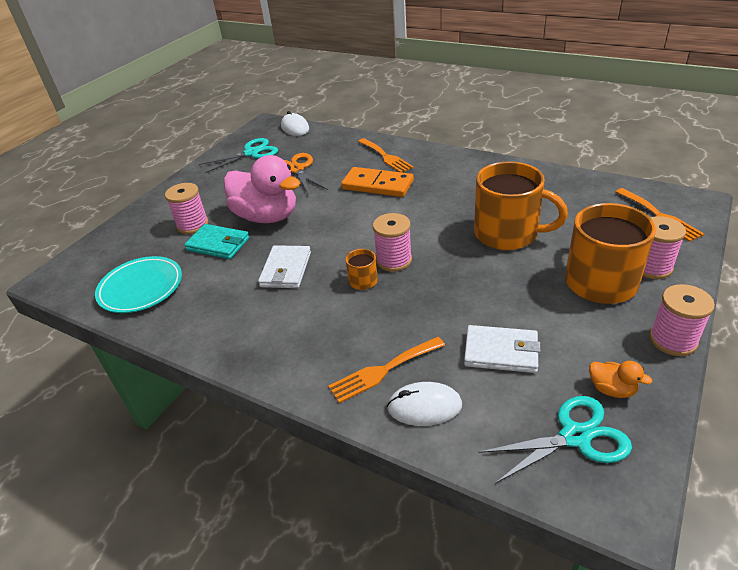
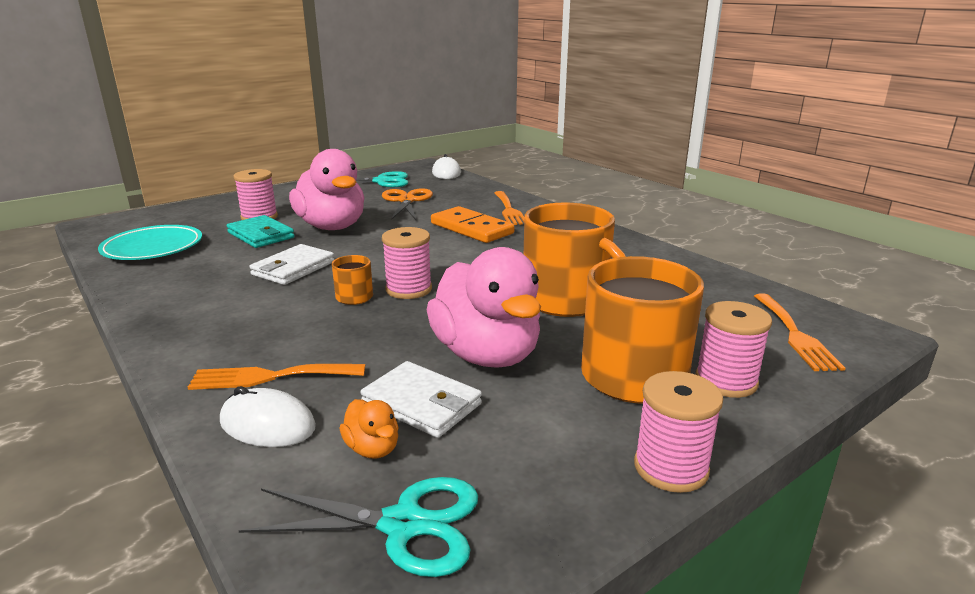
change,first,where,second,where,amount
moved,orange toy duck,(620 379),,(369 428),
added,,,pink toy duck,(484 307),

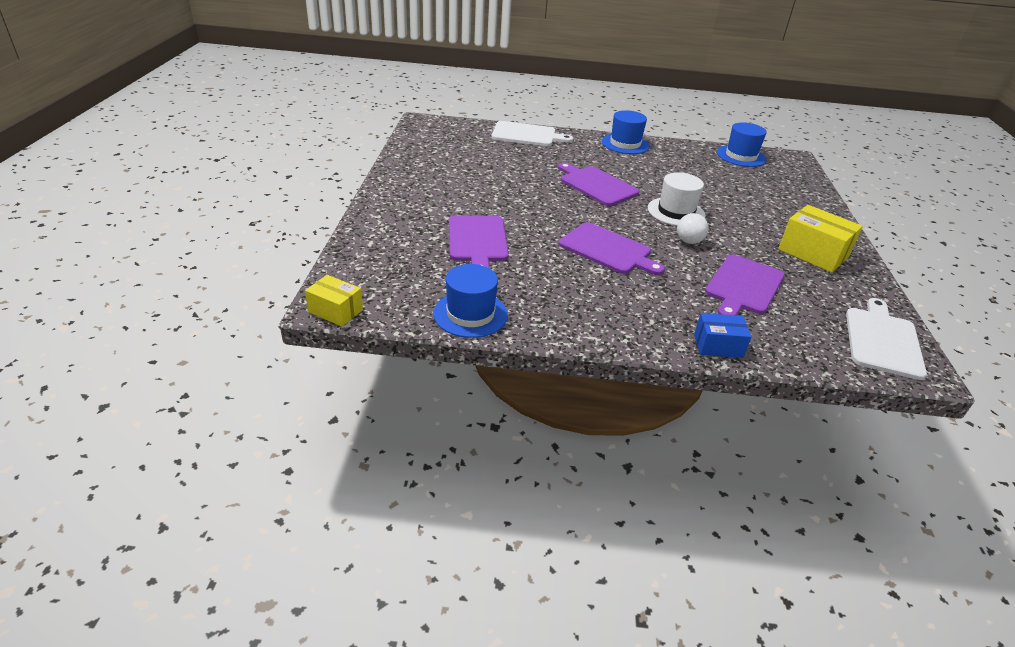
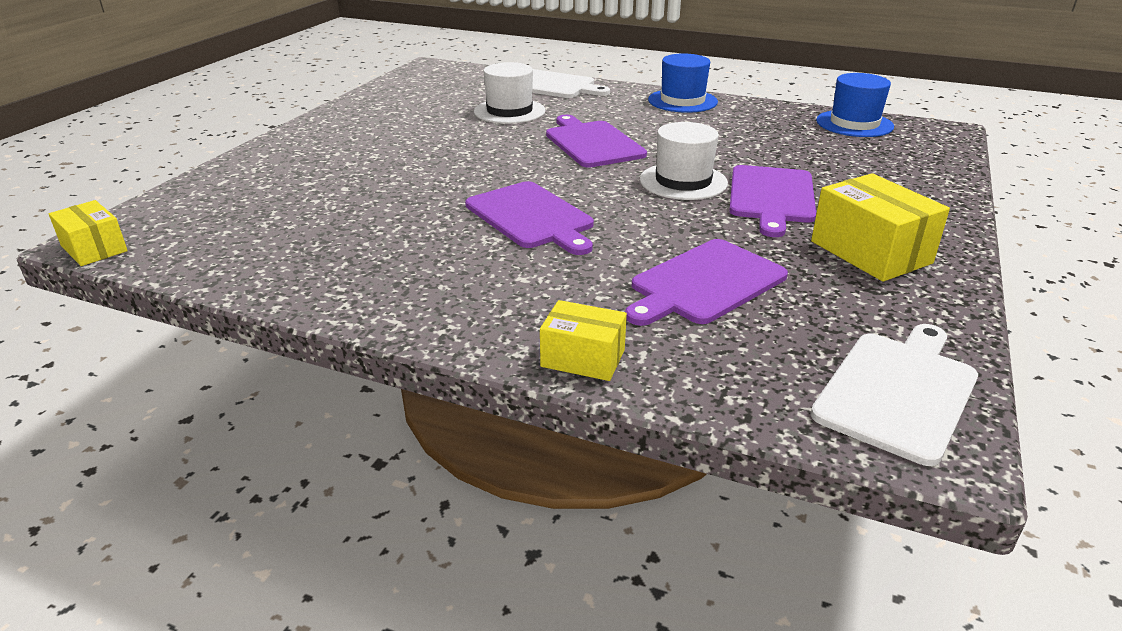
change,first,where,second,where,amount
added,,,snow-white tall hat,(510 93),
recoloured,cobalt box,(723 335),bright yellow box,(583 340),
moved,violet cutting board,(479 241),,(772 201),
removed,cobalt tall hat,(470 301),,,
removed,snow-white ball,(693 228),,,

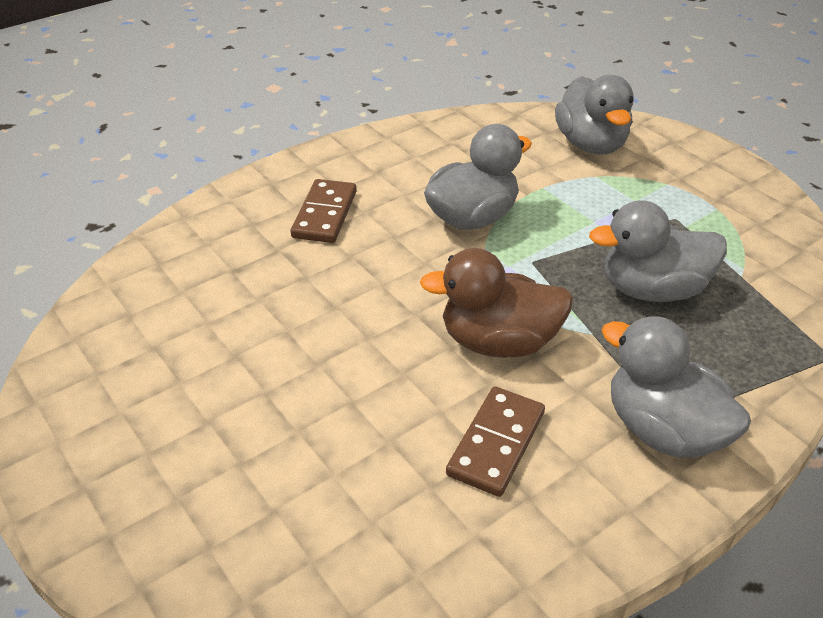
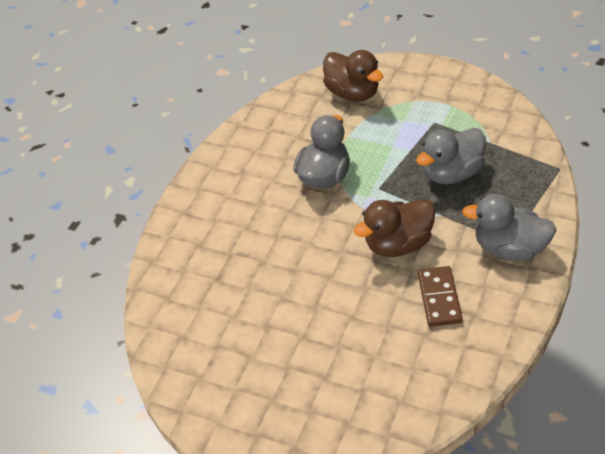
change,first,where,second,where,amount
recoloured,gray toy duck,(594 114),dark brown toy duck,(353 76),
removed,dark brown domino tile,(324 211),,,

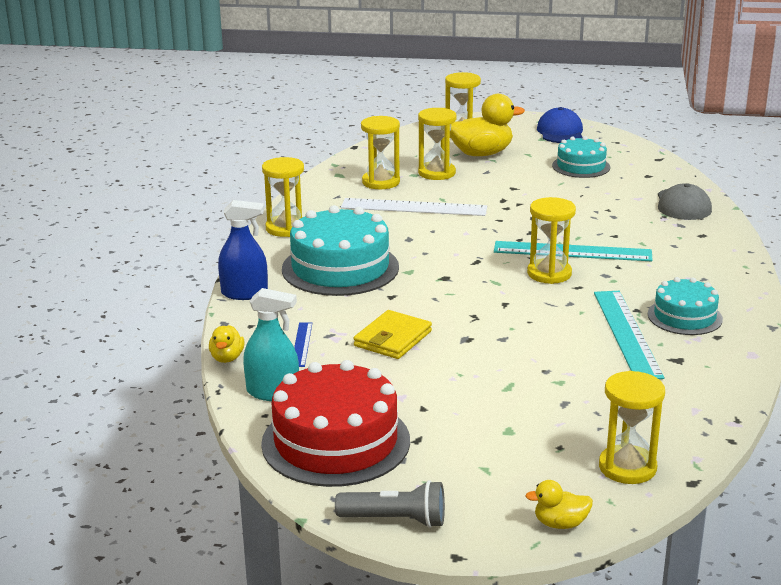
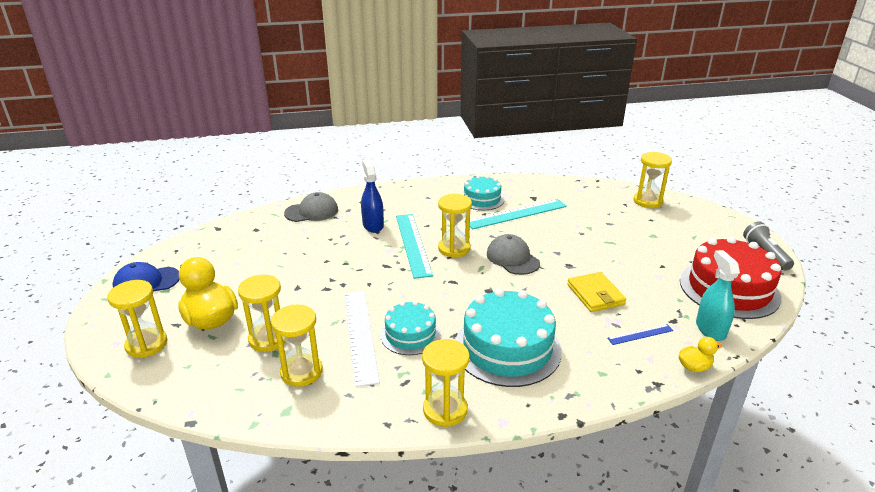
change,first,where,second,where,amount
moved,cobalt sprayer,(243 250),,(372 196),
moved,teal gateau,(581 157),,(410 328),
added,,,gray peaked cap,(513 254),
turned,bright yellow billfold,(393 334),,(596 292),60 degrees clockwise
removed,bright yellow toy duck,(559 504),,,

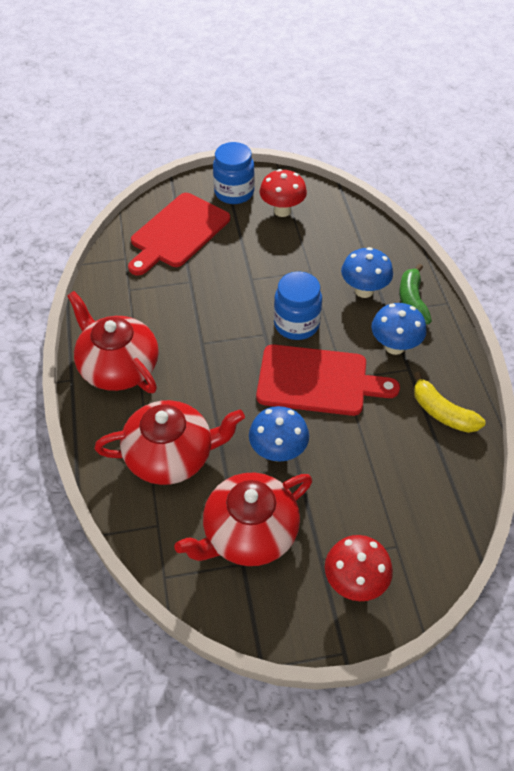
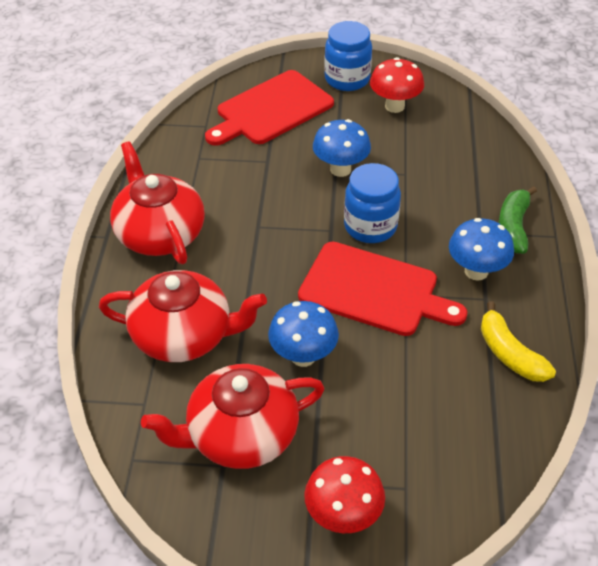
change,first,where,second,where,amount
moved,cobalt mushroom,(367 272),,(342 148),

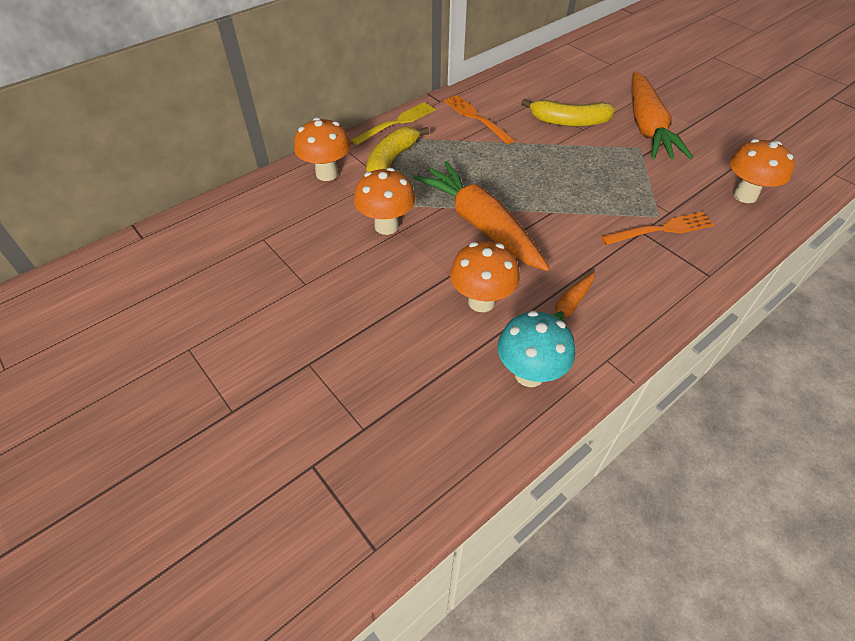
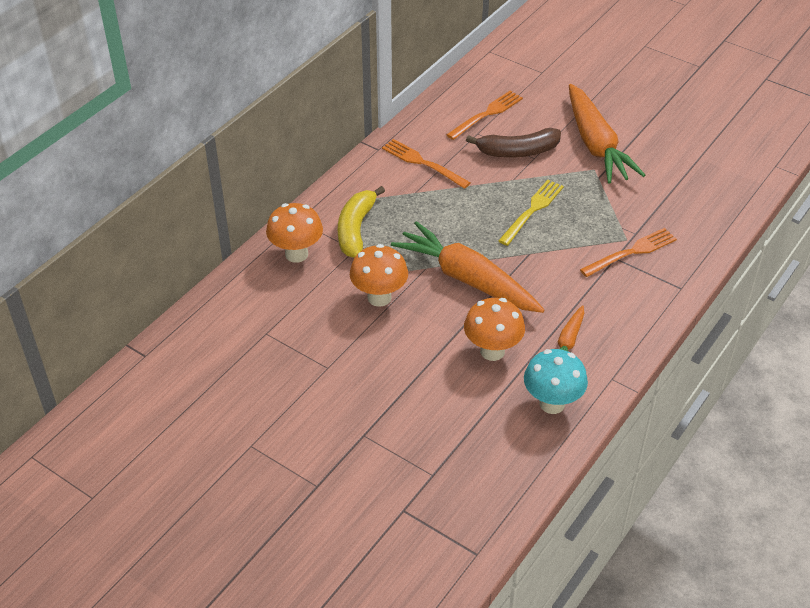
change,first,where,second,where,amount
added,,,orange fork,(484 115),
recoloured,bright yellow toy banana,(568 113),dark brown toy banana,(513 143),
moved,bright yellow fork,(393 123),,(531 213),
removed,orange mushroom,(762 171),,,

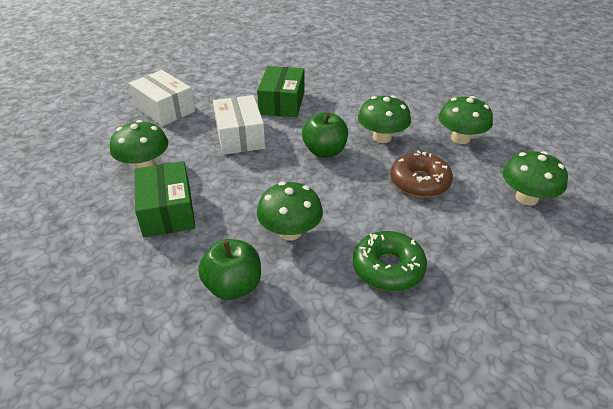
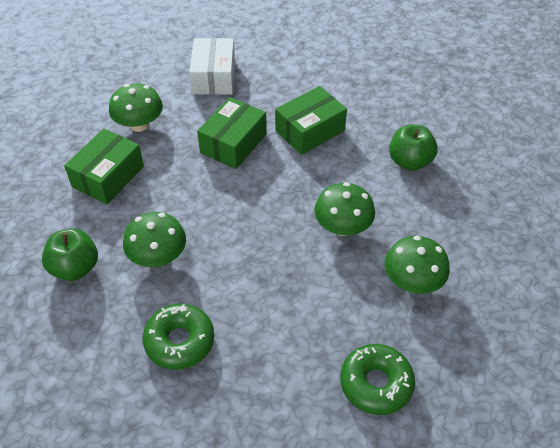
change,first,where,second,where,amount
recoloured,snow-white box,(239 125),emerald box,(232 133),
replaced,emerald mushroom,(535 178),emerald donut,(377 379),
moved,emerald apple fruit,(325 135),,(413 148),
removed,dark brown donut,(421 174),,,

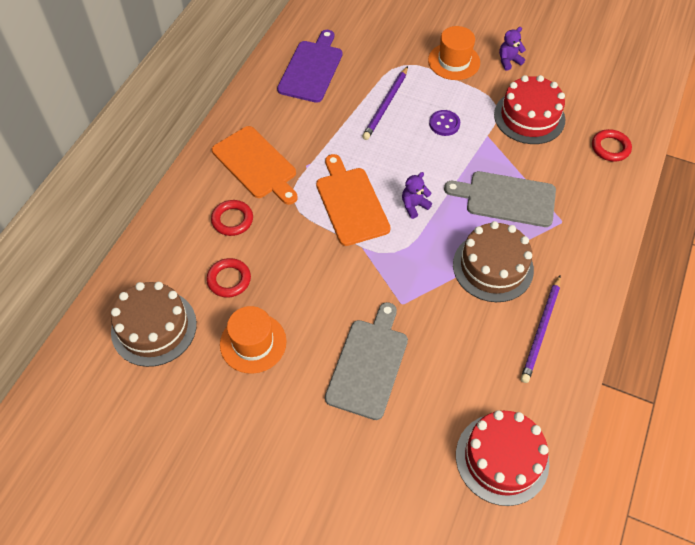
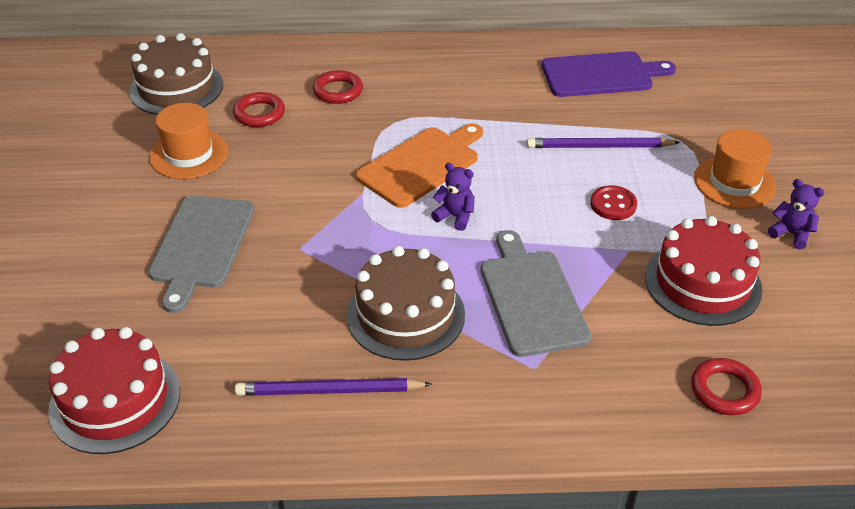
change,first,where,second,where,amount
turned,gray cutting board,(366 361),,(201 254),105 degrees clockwise
recoloured,violet shirt button,(444 123),scarlet shirt button,(613 202),
removed,orange cutting board,(255 165),,,

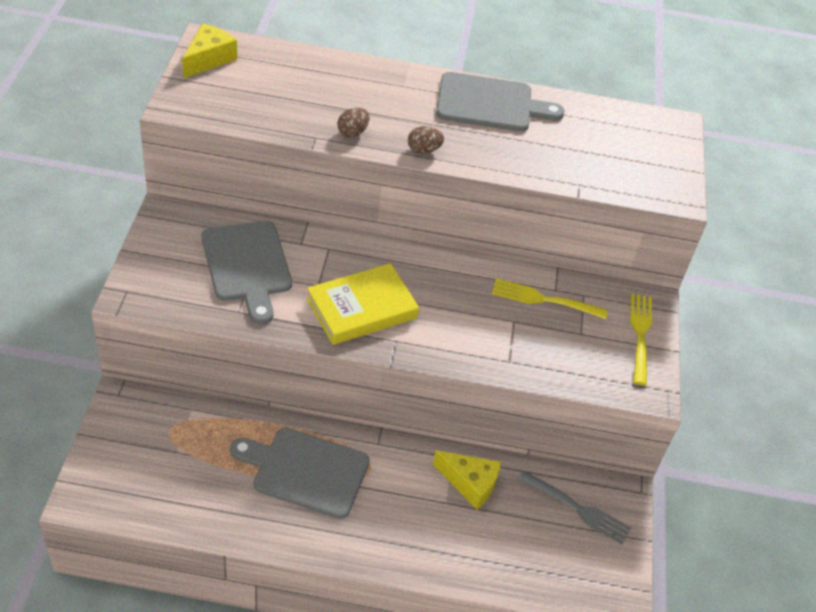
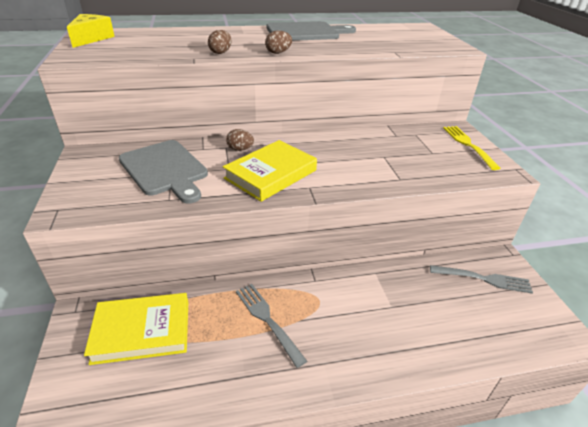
change,first,where,second,where,amount
added,,,bright yellow hardback,(136 329),
added,,,dark brown egg shape,(240 140),
replaced,gray cutting board,(300 473),gray fork,(271 326),
removed,bright yellow cheese,(467 480),,,
removed,bright yellow fork,(550 298),,,

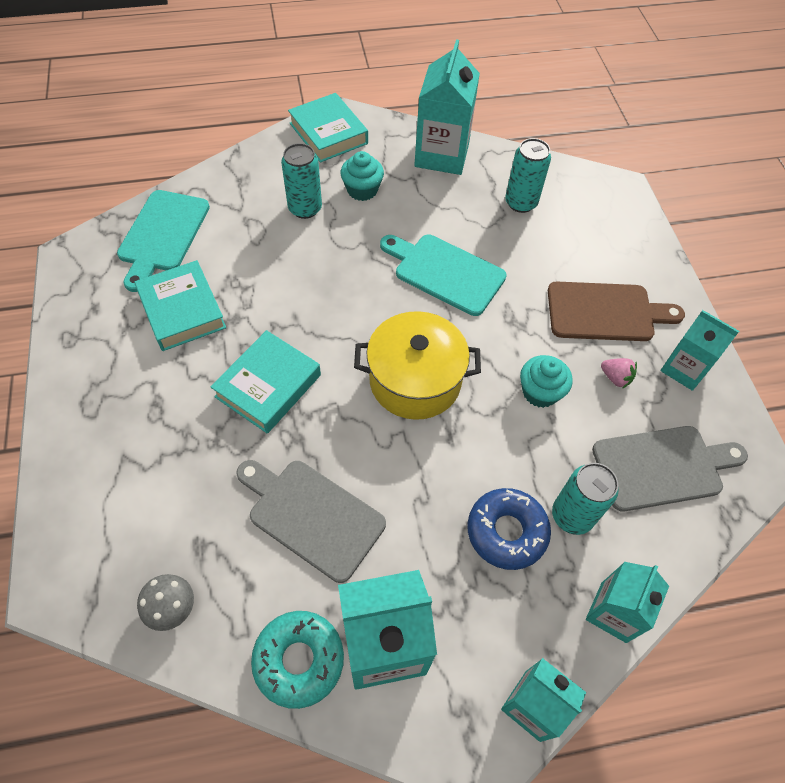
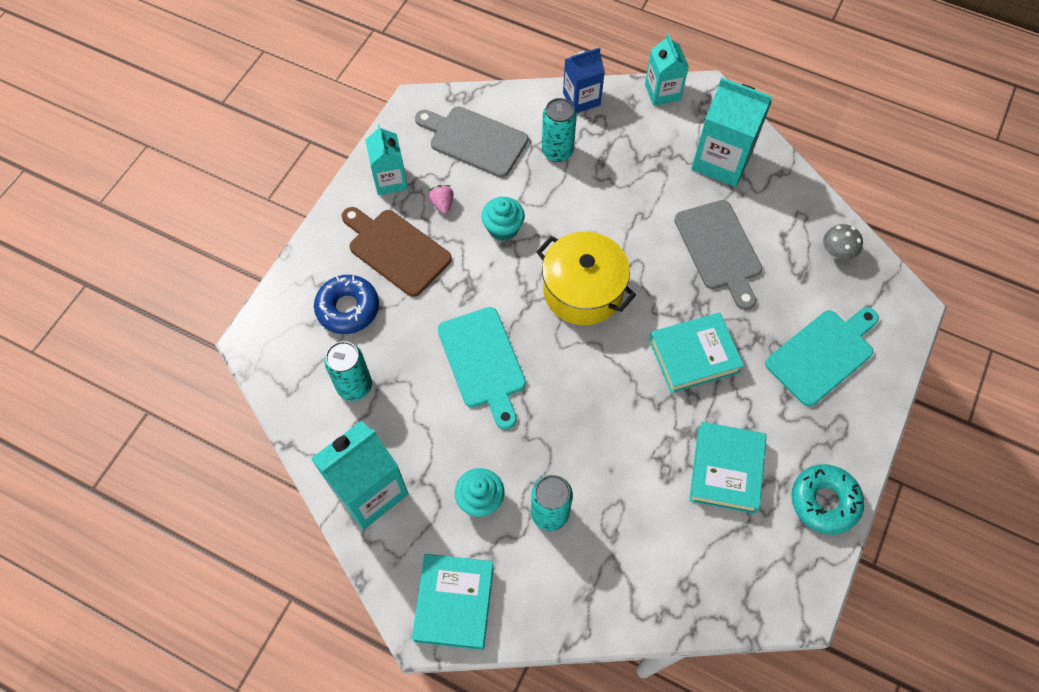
change,first,where,second,where,amount
moved,cobalt donut,(509 529),,(346 304),
recoloured,teal milk carton,(627 602),cobalt milk carton,(584 80),
moved,teal cutting board,(163 241),,(822 357),
moved,teal donut,(297 660),,(827 499),

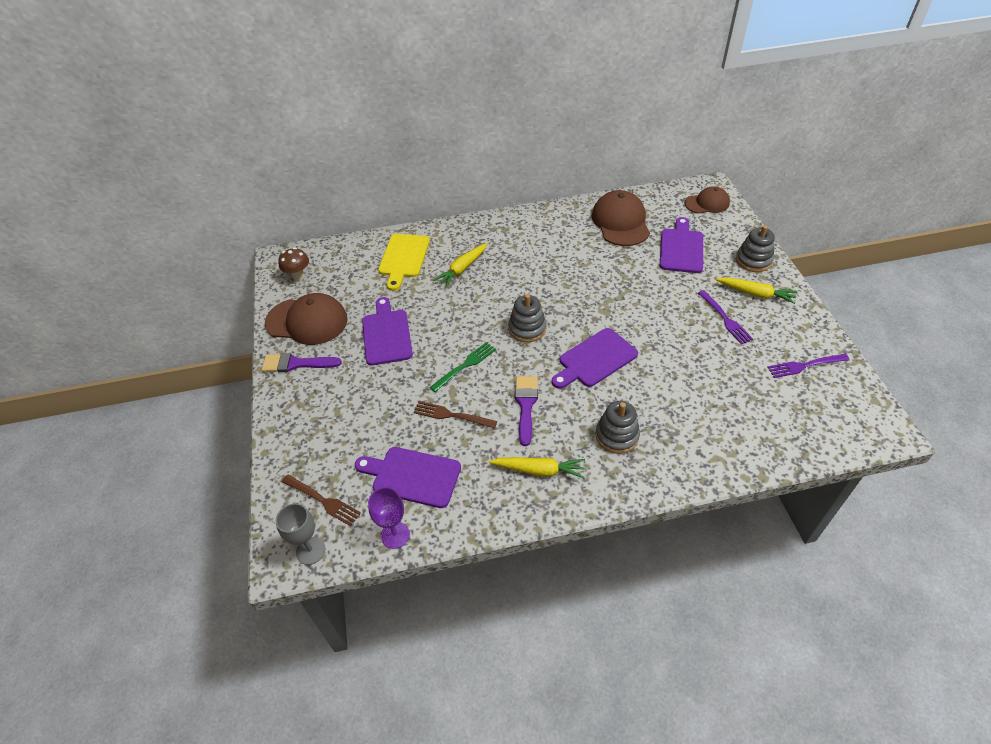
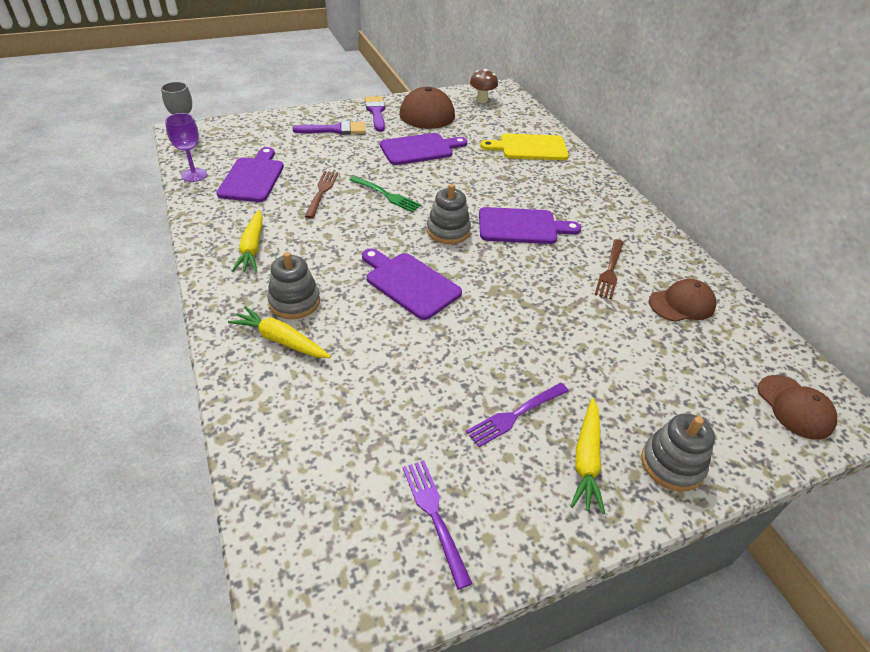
change,first,where,second,where,amount
moved,bright yellow root vegetable,(460 265),,(279 332),
moved,violet brush,(526 411),,(329 128),
moved,violet cutting board,(681 245),,(530 225),
moved,dark brown fork,(321 500),,(609 269),
resized,dark brown peaked cap,(621 218),,(682 300),x0.62

